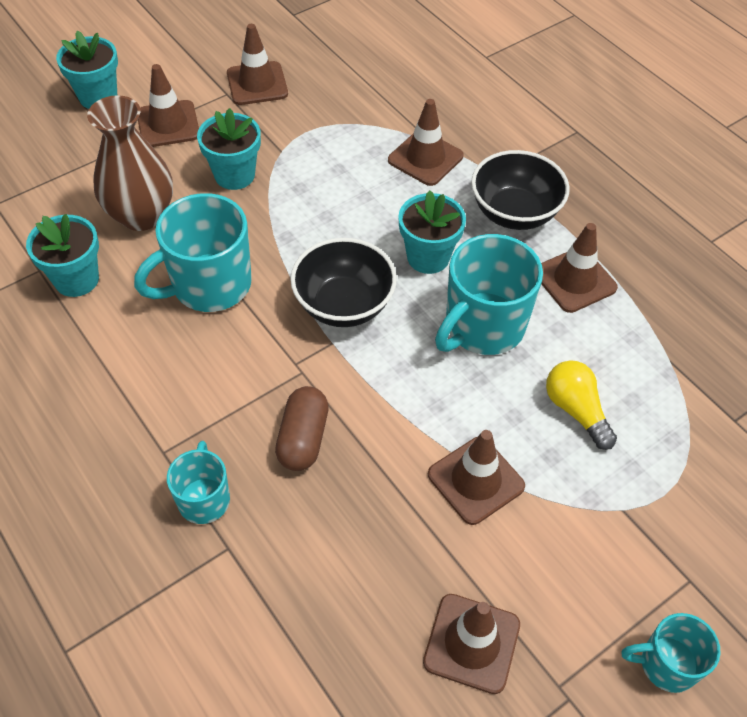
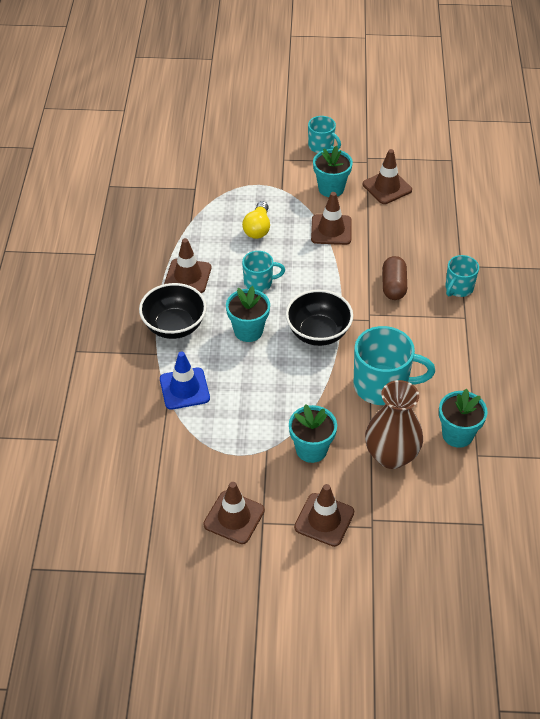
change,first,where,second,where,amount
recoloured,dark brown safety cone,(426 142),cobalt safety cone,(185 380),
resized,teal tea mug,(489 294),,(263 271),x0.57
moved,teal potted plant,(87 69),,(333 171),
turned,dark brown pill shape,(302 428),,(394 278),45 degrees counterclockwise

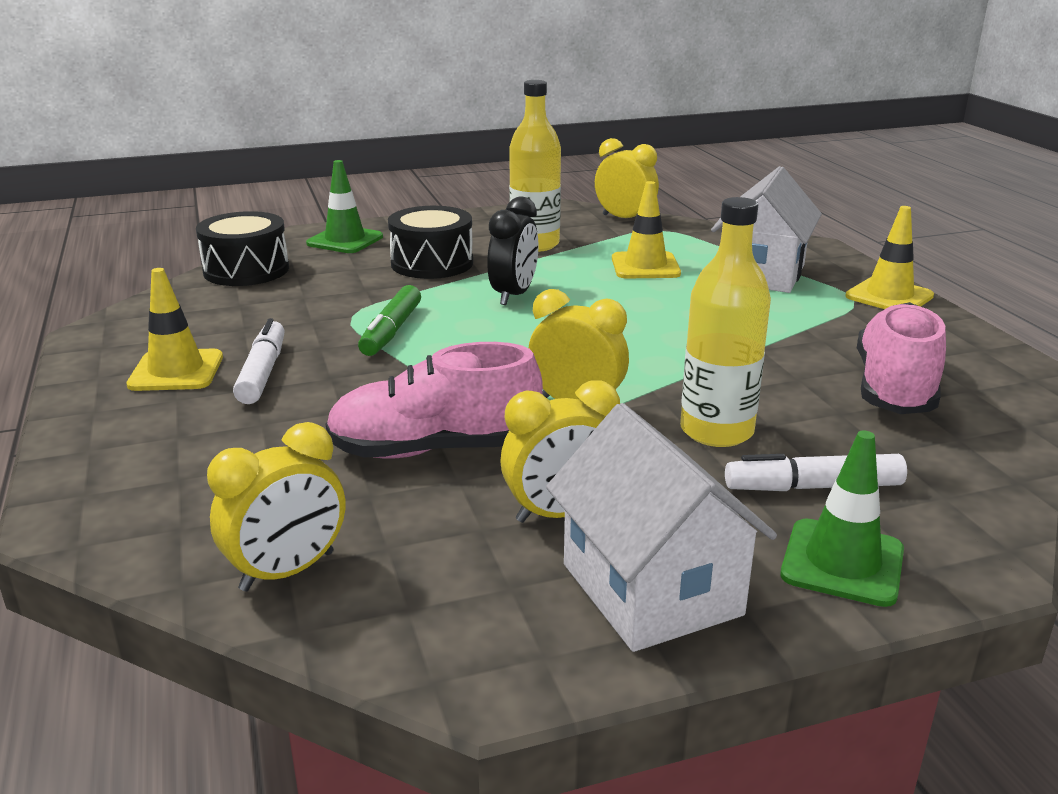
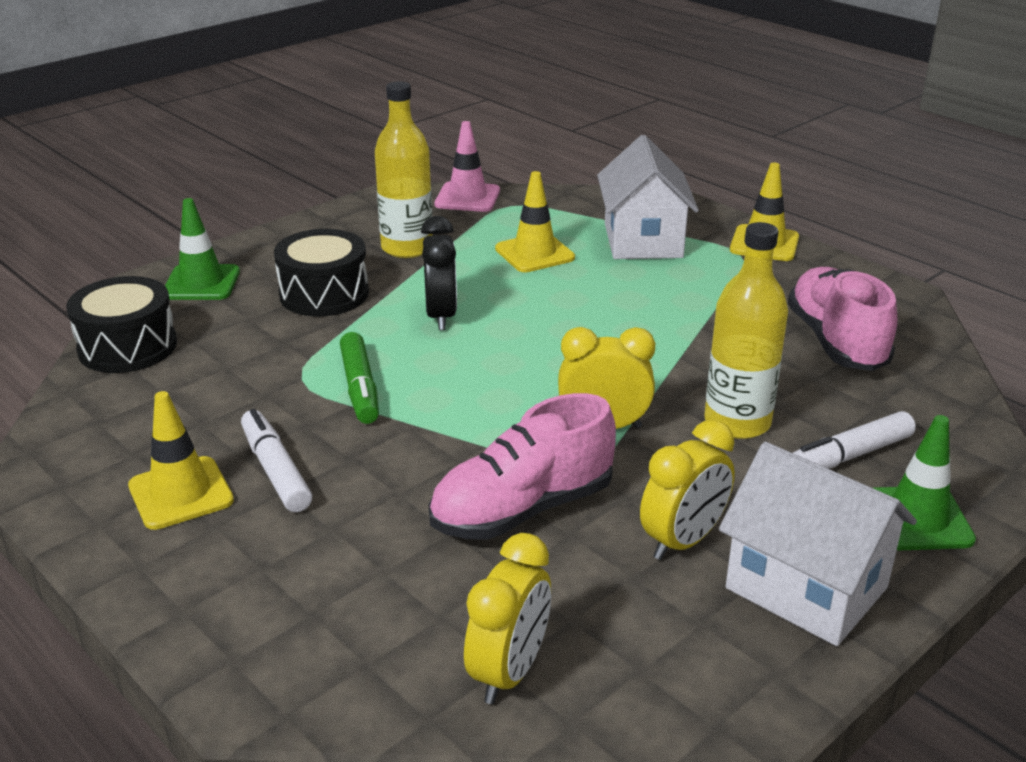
change,first,where,second,where,amount
replaced,bright yellow bedside clock,(627 178),pink safety cone,(467 166),

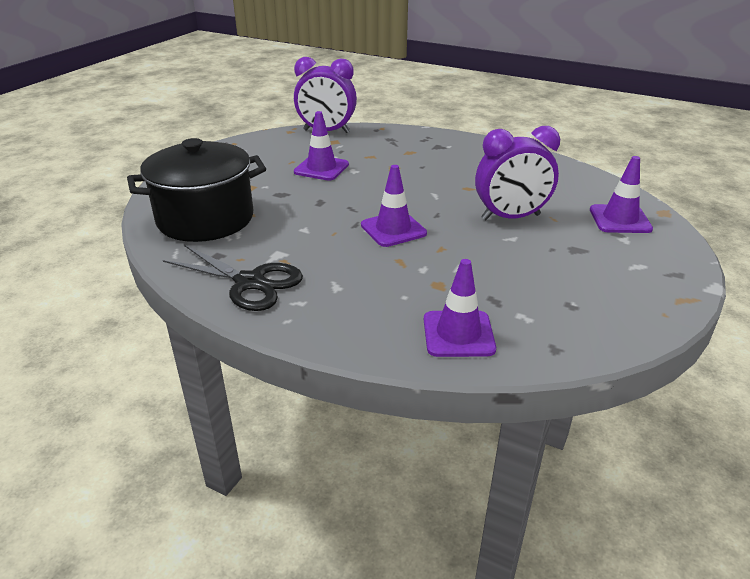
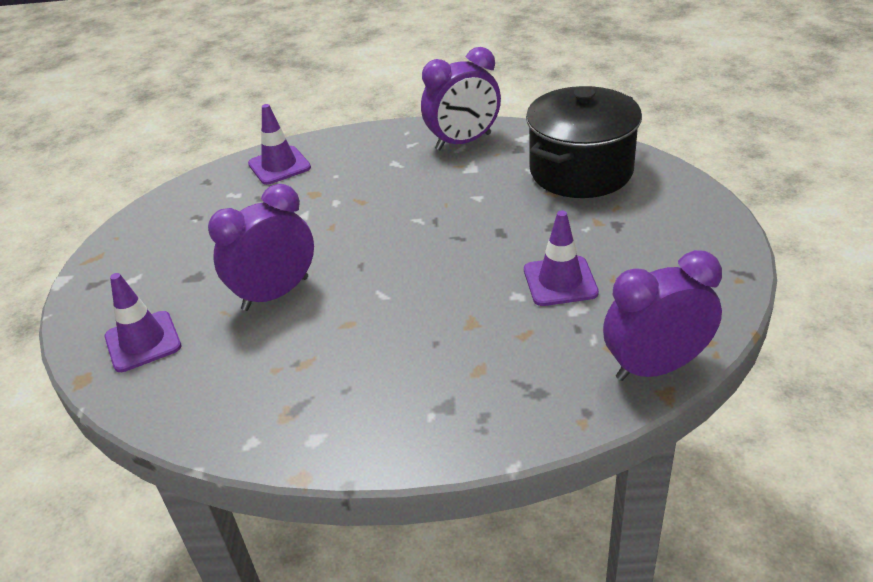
change,first,where,second,where,amount
replaced,black pair of scissors,(233 278),violet bedside clock,(461 98),
removed,violet safety cone,(394 206),,,

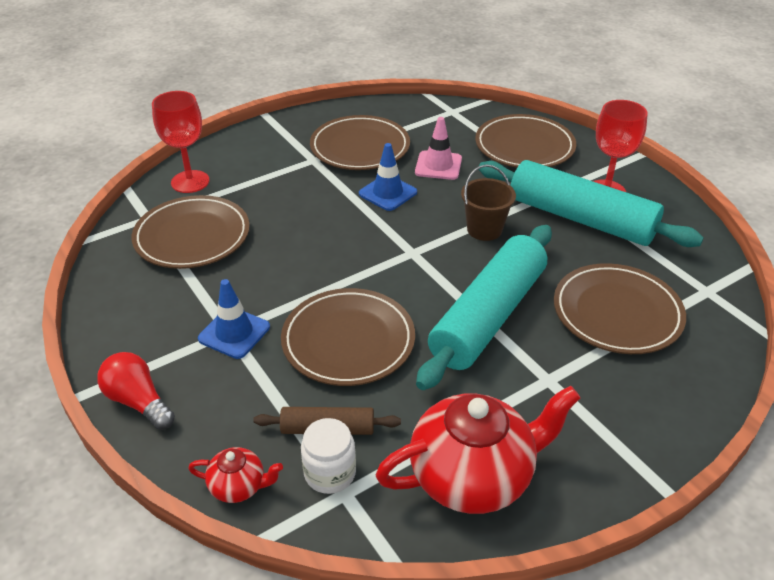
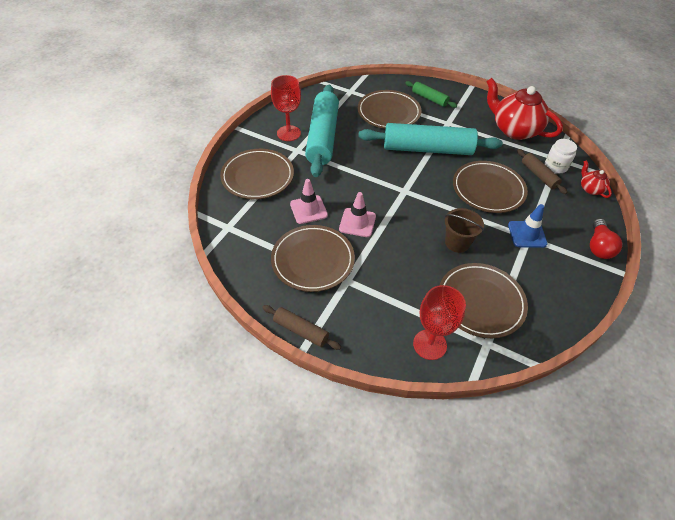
change,first,where,second,where,amount
added,,,dark brown dough roller,(301 327),
recoloured,cobalt safety cone,(388 177),pink safety cone,(357 214),
added,,,emerald dough roller,(431 94),
moved,dark brown pail,(488 203),,(464 230),

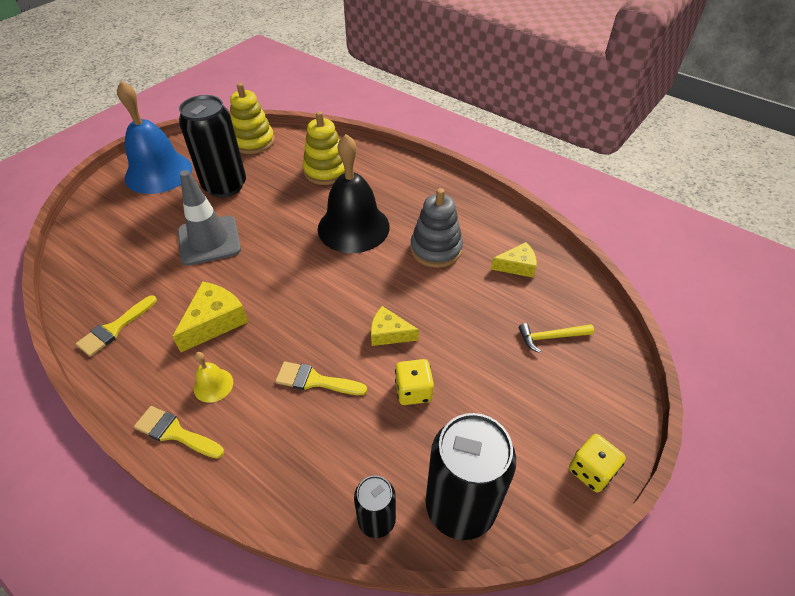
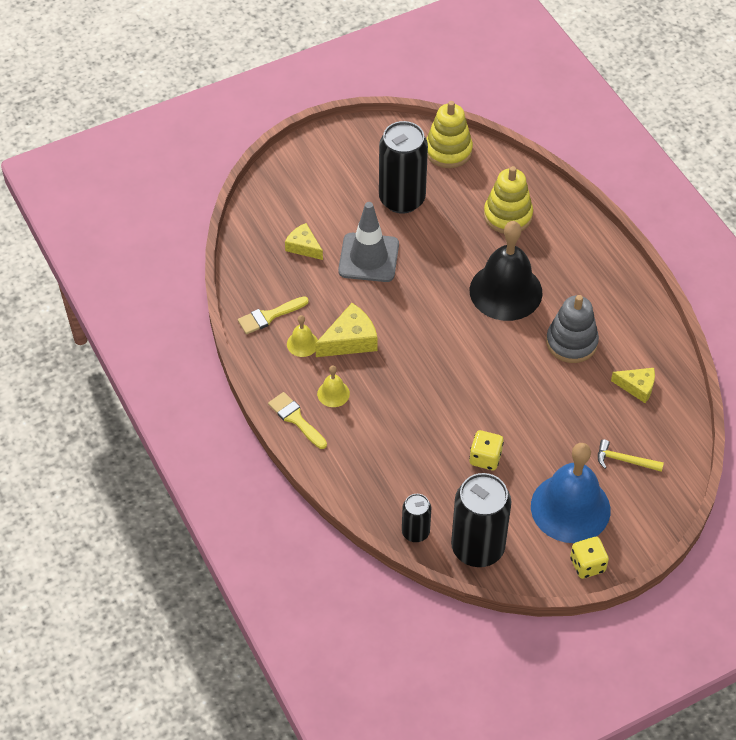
change,first,where,second,where,amount
moved,bright yellow cheese,(395 326),,(304 241),
added,,,bright yellow hand bell,(302 336),
moved,cobalt hand bell,(154 137),,(570 493),
removed,bright yellow brush,(321 378),,,

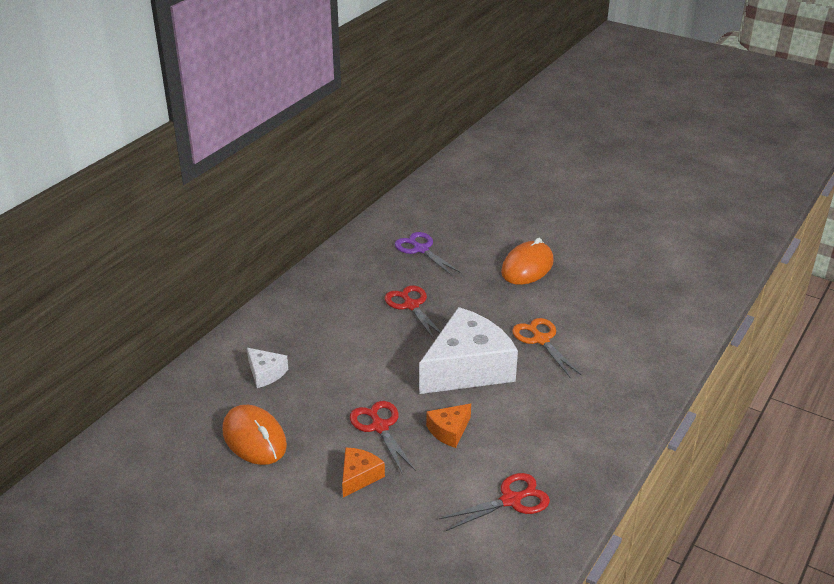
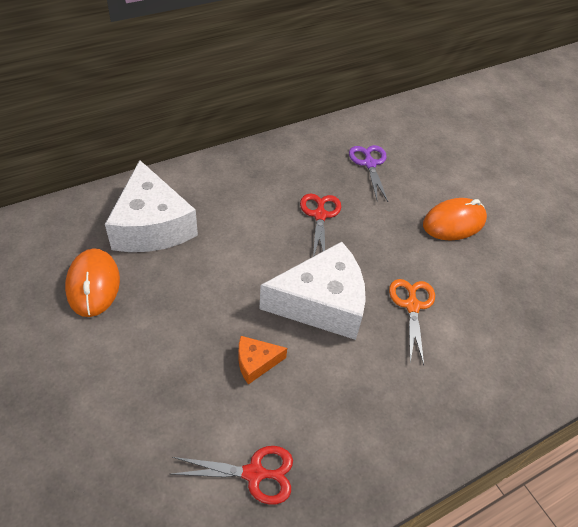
change,first,where,second,where,amount
resized,snow-white cheese,(267 368),,(151 206),x2.23
removed,orange cheese,(363 472),,,
removed,scarlet pair of scissors,(383 438),,,

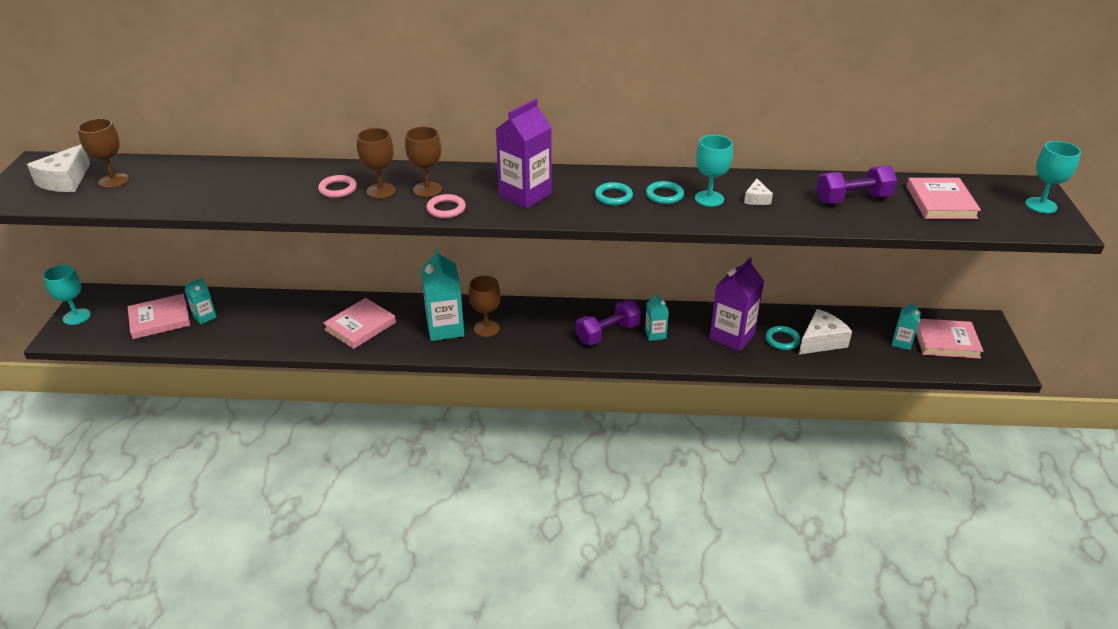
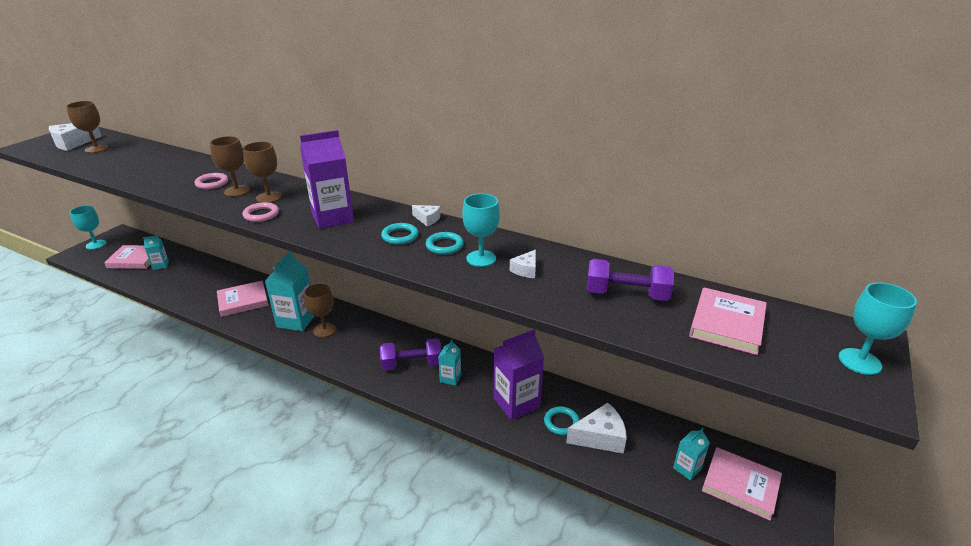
change,first,where,second,where,amount
added,,,snow-white cheese,(426 215),

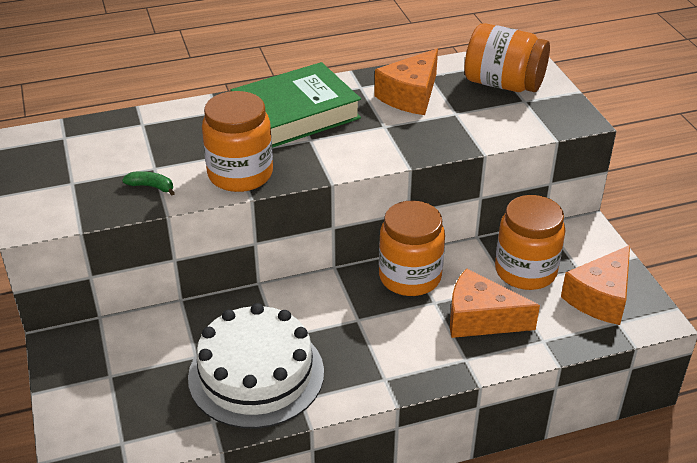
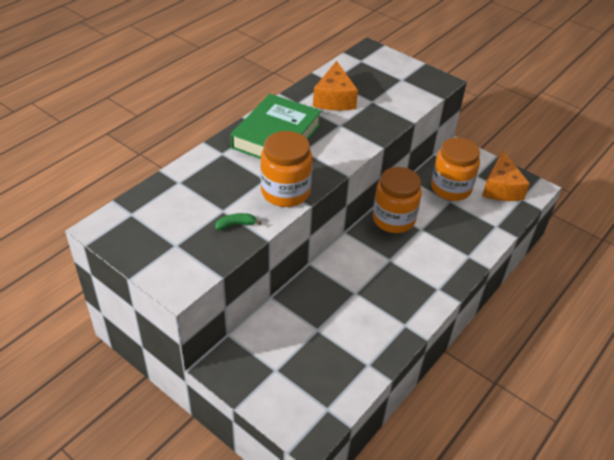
change,first,where,second,where,amount
removed,snow-white gateau,(256 366),,,
removed,orange cheese,(495 303),,,
removed,orange jam jar,(507 57),,,

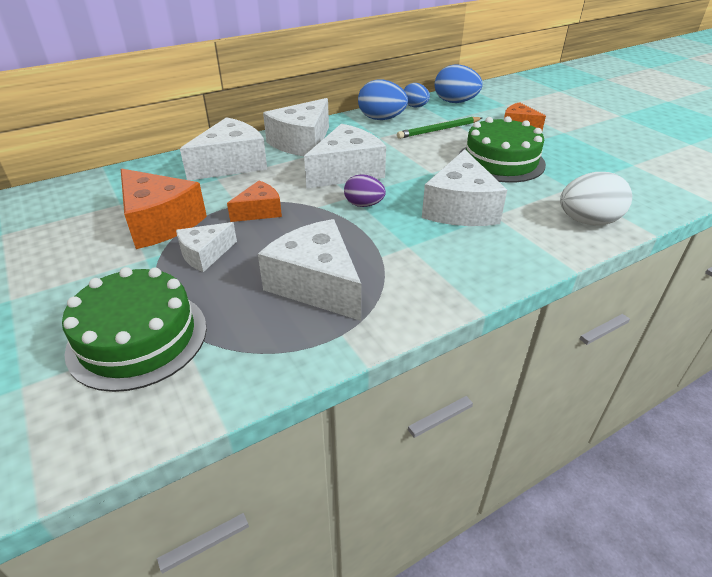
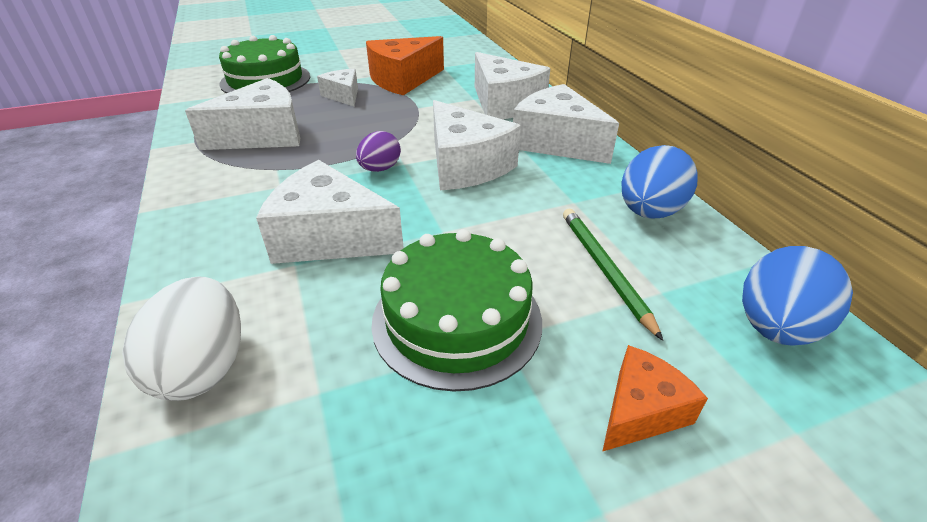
change,first,where,second,where,amount
removed,orange cheese,(254 201),,,
removed,cobalt egg shape,(417 95),,,

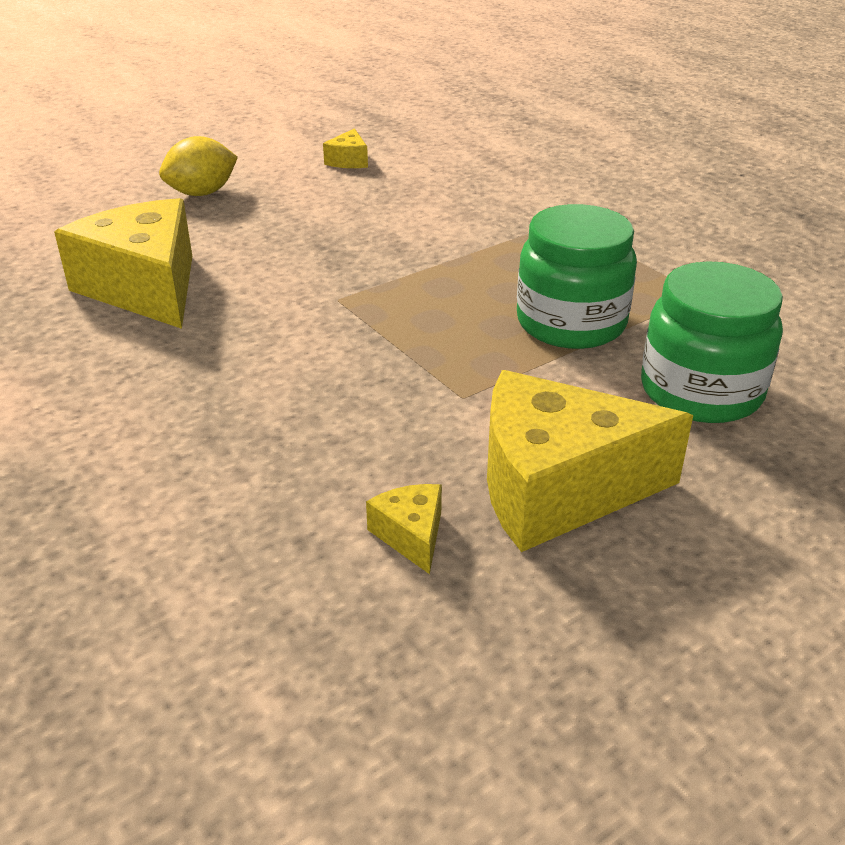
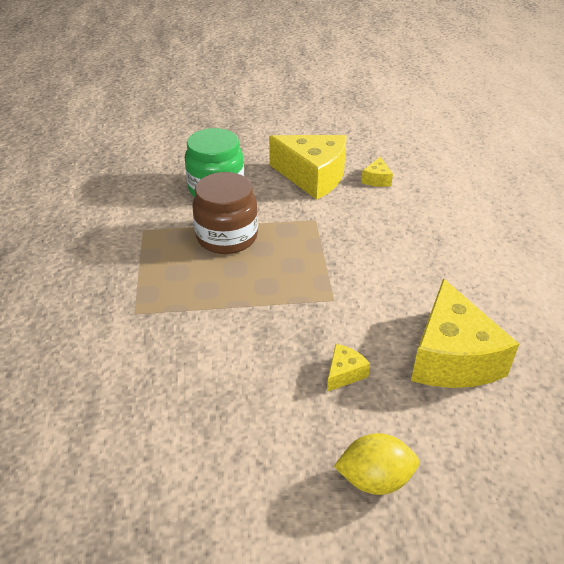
change,first,where,second,where,amount
recoloured,emerald jam jar,(577 276),dark brown jam jar,(225 213),
moved,bright yellow cheese,(345 148),,(348 368),

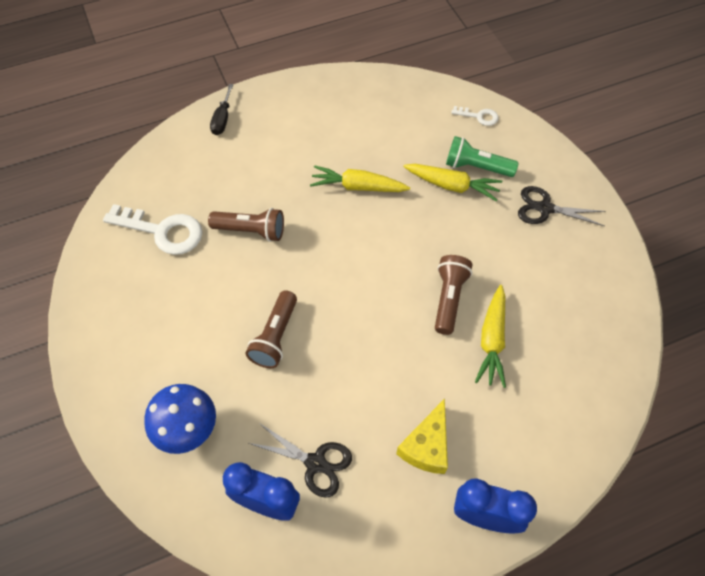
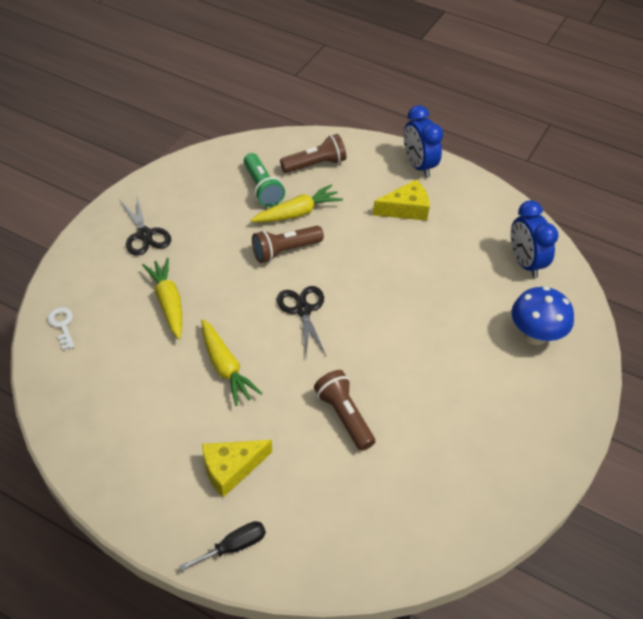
change,first,where,second,where,amount
added,,,bright yellow cheese,(237 469),
moved,emerald pocket torch,(482 156),,(264 180),
moved,black pair of scissors,(300 460),,(301 321),
moved,dark brown pocket torch,(271 329),,(313 153),
removed,snow-white latchkey,(153 229),,,

